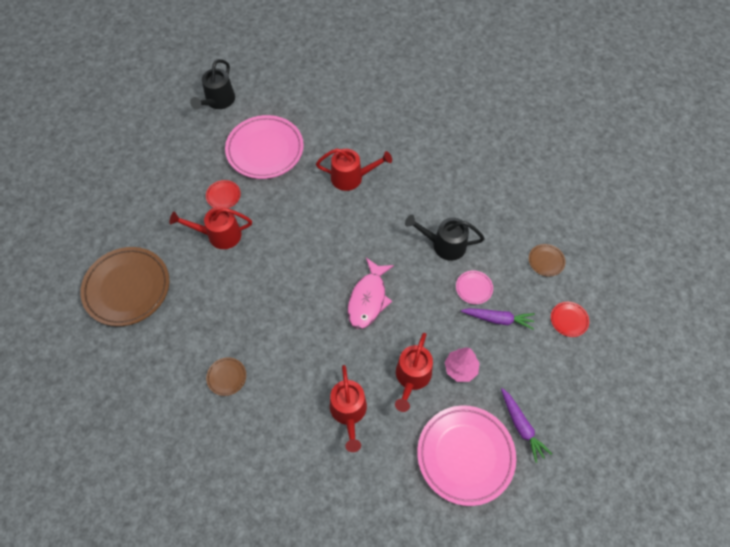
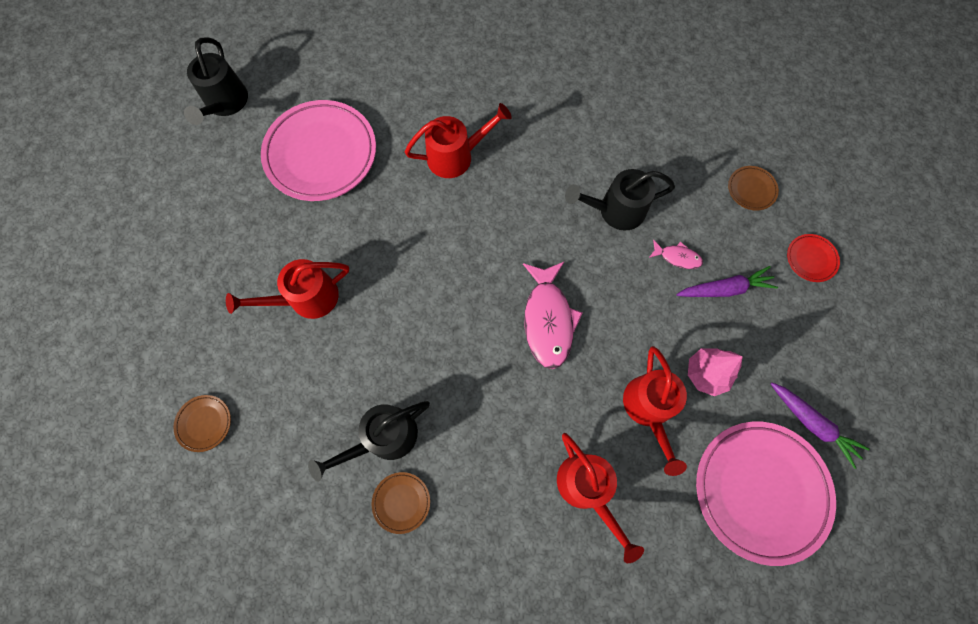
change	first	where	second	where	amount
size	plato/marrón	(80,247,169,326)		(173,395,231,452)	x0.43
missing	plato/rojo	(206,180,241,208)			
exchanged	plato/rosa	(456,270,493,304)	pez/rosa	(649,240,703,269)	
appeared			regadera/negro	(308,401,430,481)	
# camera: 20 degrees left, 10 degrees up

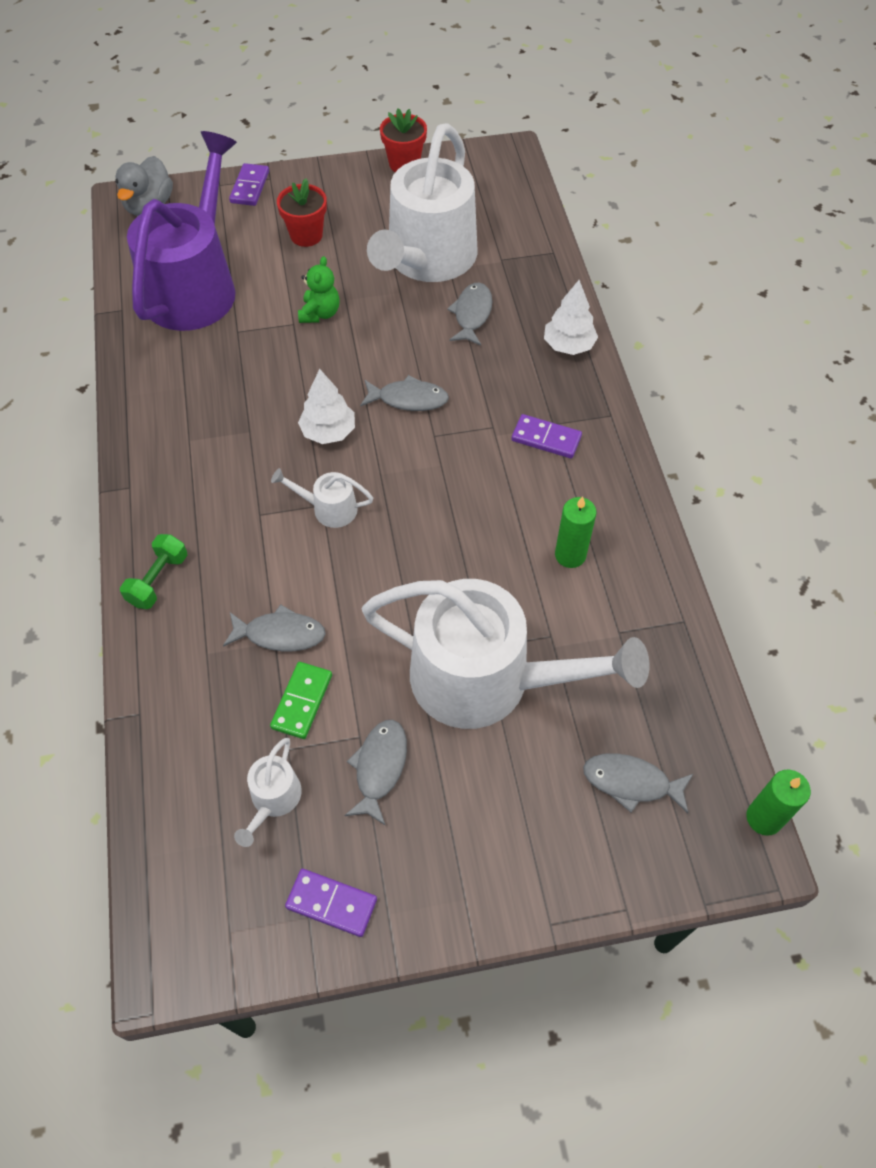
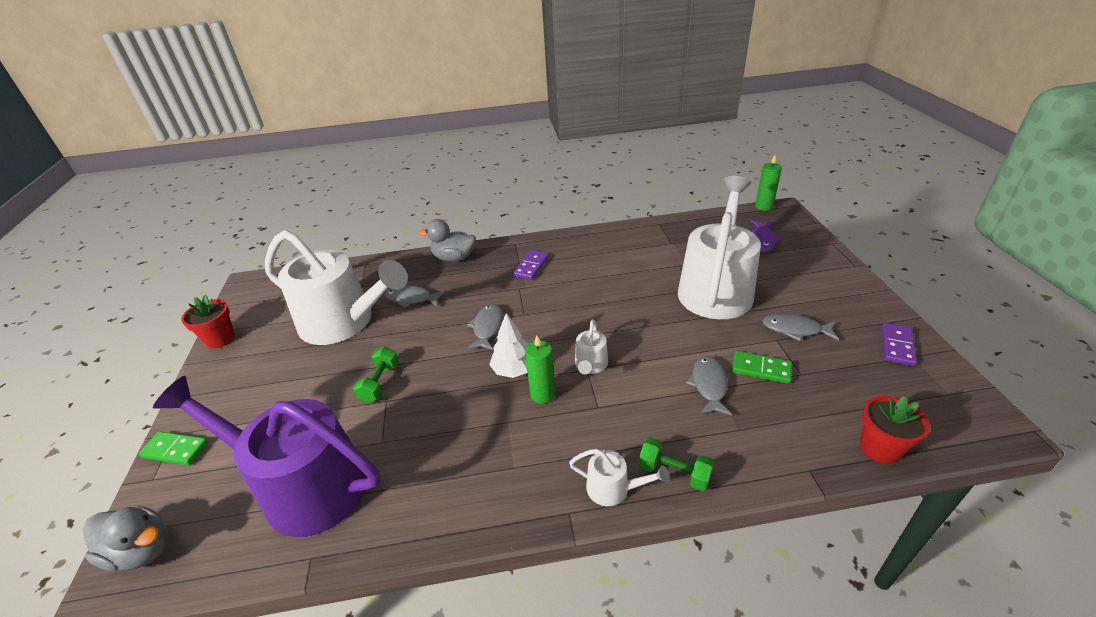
change	first	where	second	where	amount
colour	ficha de dominó/morado	(229,163,269,206)	ficha de dominó/verde	(139,431,208,465)	
relocated	regadera/blanco	(234,738,302,847)		(569,449,670,506)	
relocated	maceta/rojo	(277,178,327,247)		(860,396,930,464)	
exchanged	osito/verde	(298,256,340,323)	mancuerna/verde	(353,347,399,403)	
exchanged	árbol/blanco	(544,280,598,355)	pato/gris	(419,219,476,262)	
relocated	vela/verde	(555,496,596,568)		(525,335,555,404)	
colour	pez/gris	(583,753,693,813)	pez/morado	(751,220,781,252)	
# camera: 85 degrees left, 20 degrees down

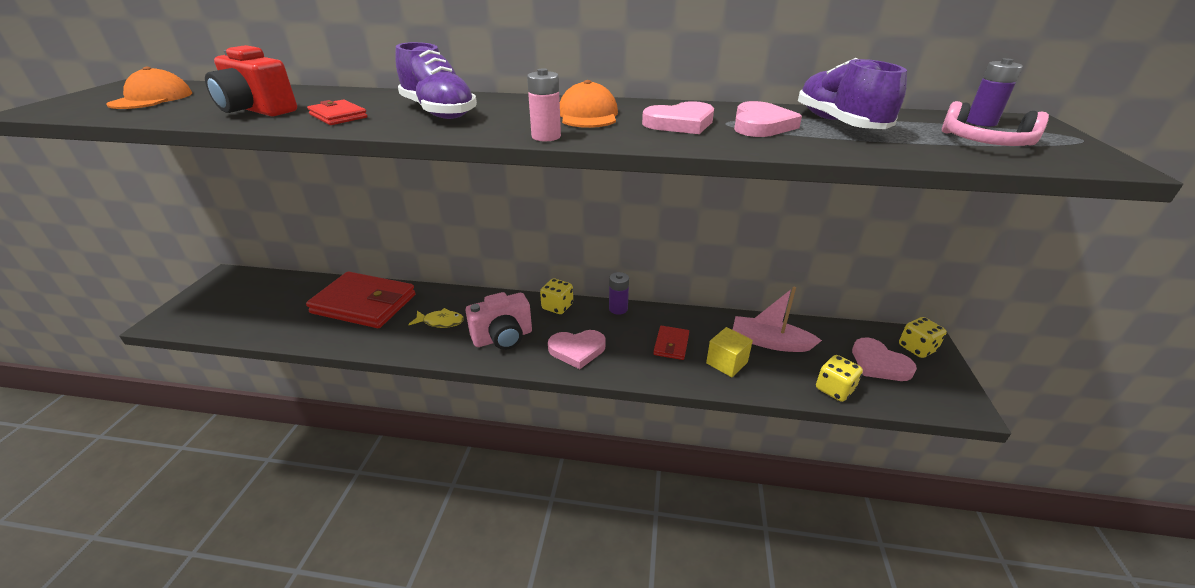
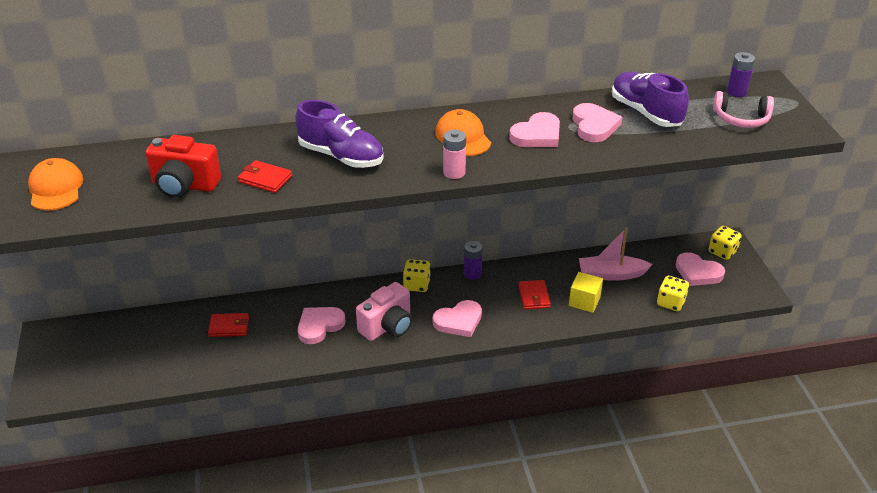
change	first	where	second	where	amount
size	cartera/rojo	(306,271,416,328)		(208,313,249,337)	x0.45
exchanged	pez/amarillo	(408,308,464,328)	corazón/rosa	(298,307,346,344)	
# camera: 20 degrees left, 5 degrees up

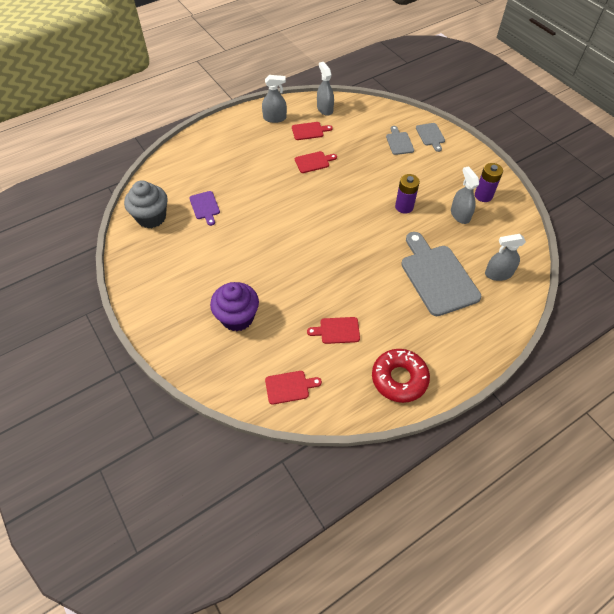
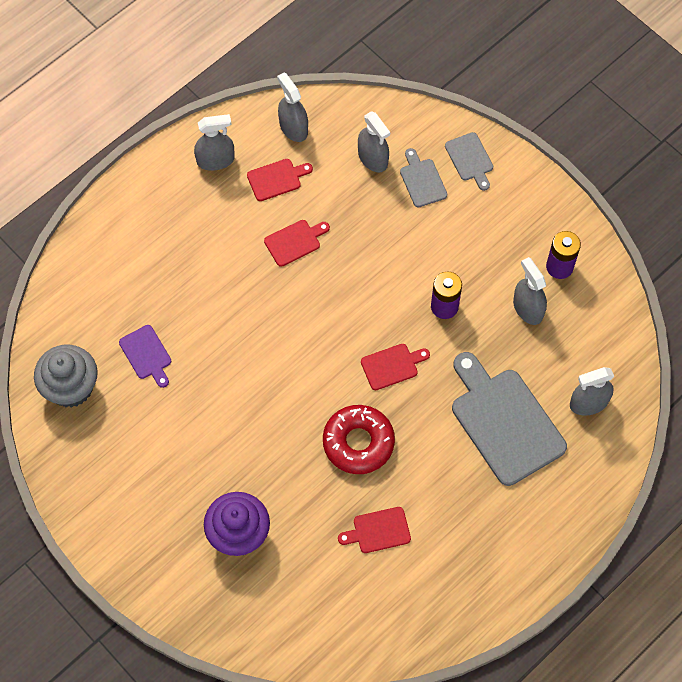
change	first	where	second	where	amount
relocated	tabla de cortar/rojo	(265,371,322,405)		(361,344,430,390)	
relocated	rosquilla/rojo	(372,349,430,403)		(323,405,395,474)	
appeared			pulverizador/gris	(358,111,390,173)	
# camera: 10 degrees left, 10 degrees up

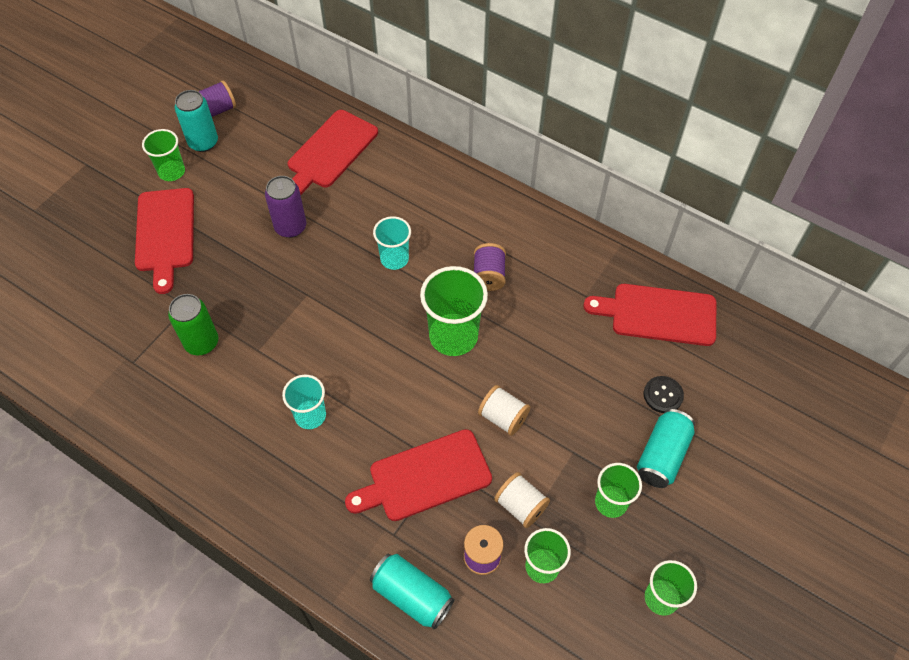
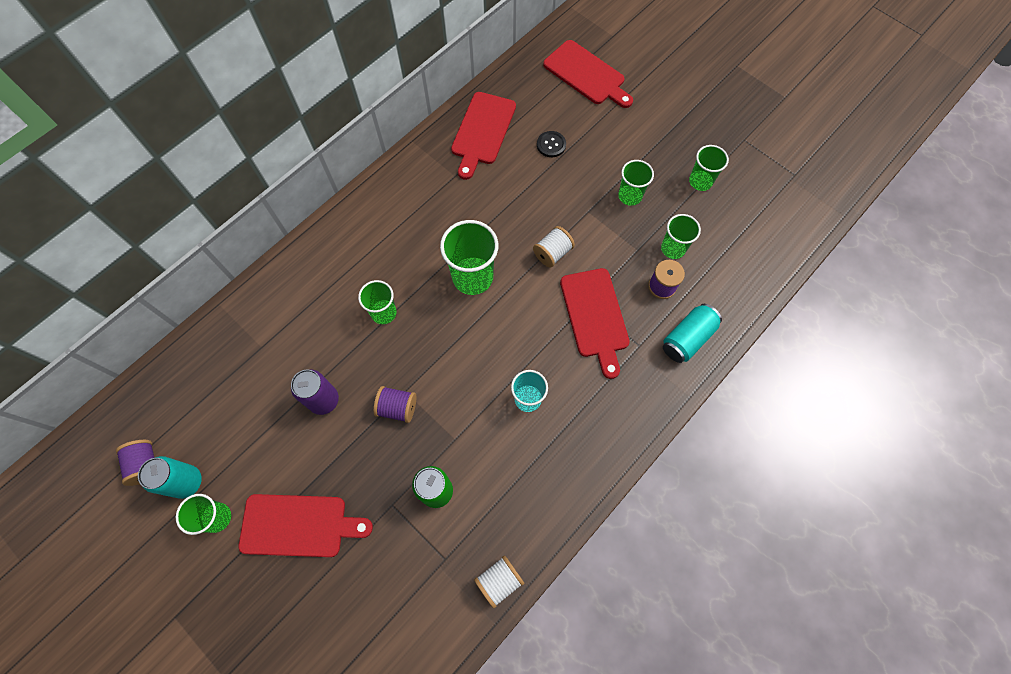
change	first	where	second	where	amount
relocated	tabla de cortar/rojo	(288,110,378,195)		(543,40,633,108)	
colour	vaso/turquesa	(373,216,411,270)	vaso/verde	(358,280,397,324)	
relocated	carrete/morado	(474,243,506,291)		(374,386,416,423)	
relocated	carrete/blanco	(494,472,550,528)		(474,555,525,608)	
missing	lata/turquesa	(637,409,695,488)			
# camera: 80 degrees left, 10 degrees up

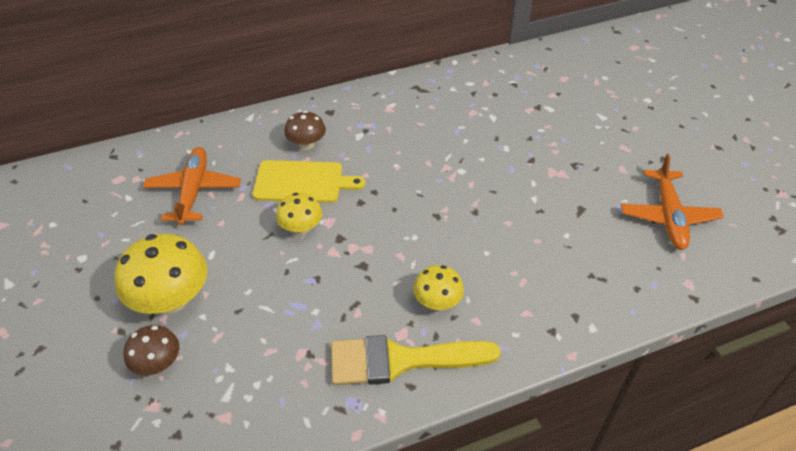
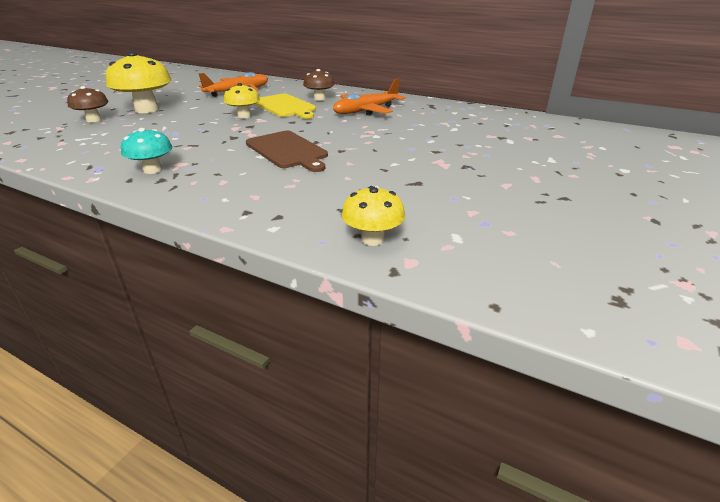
change	first	where	second	where	amount
exchanged	pincel/amarillo	(331,335,501,385)	seta/turquesa	(121,128,173,174)	
relocated	seta/amarillo	(413,265,464,310)		(342,186,405,246)	
relocated	avión/naranja	(621,154,724,250)		(333,78,406,116)	
appeared			tabla de cortar/marrón	(246,131,328,172)	
# camera: 50 degrees right, 15 degrees down

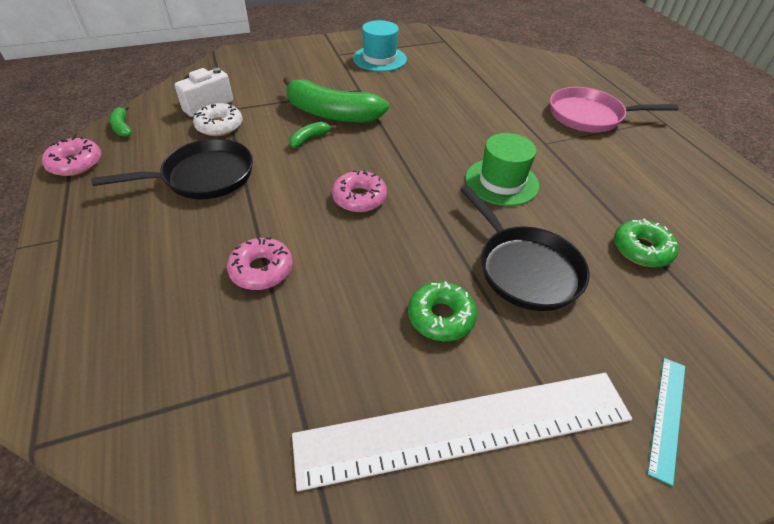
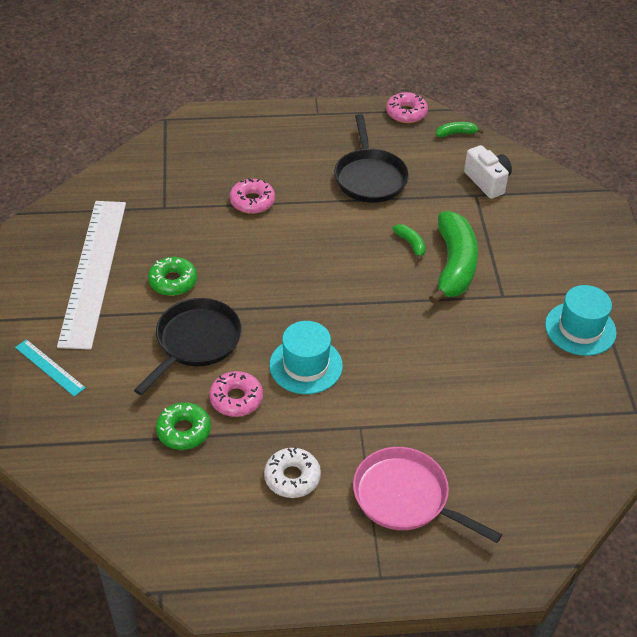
change	first	where	second	where	amount
relocated	rosquilla/blanco	(193,103,242,136)		(264,447,321,498)	
spun	plátano/verde	(283,76,389,123)		(429,211,478,304)	150 degrees clockwise
relocated	rosquilla/rosa	(332,170,387,212)		(209,371,263,417)	
spun	sartén/negro	(461,186,589,311)		(134,298,242,395)	135 degrees clockwise
colour	sombrero/verde	(465,133,539,206)	sombrero/turquesa	(269,321,343,394)	
spun	sartén/rosa	(550,87,679,132)		(353,447,502,543)	75 degrees counterclockwise
# camera: 105 degrees right, 0 degrees up

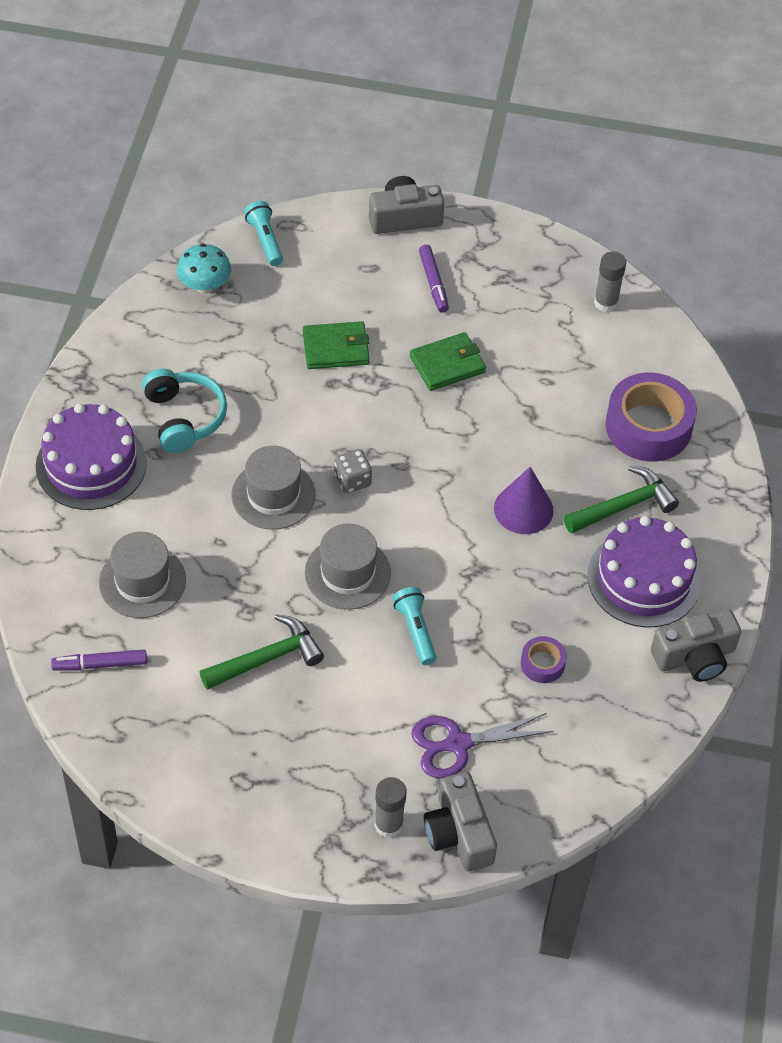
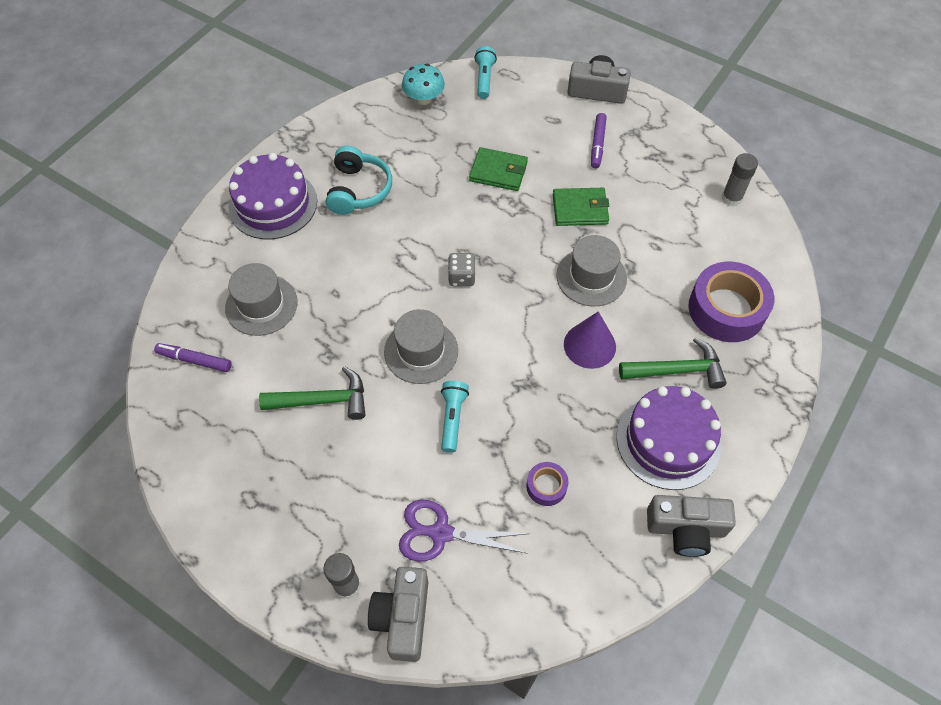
change	first	where	second	where	amount
relocated	sombrero/gris	(231,446,316,530)		(556,235,627,306)	
# camera: 25 degrees right, 5 degrees up

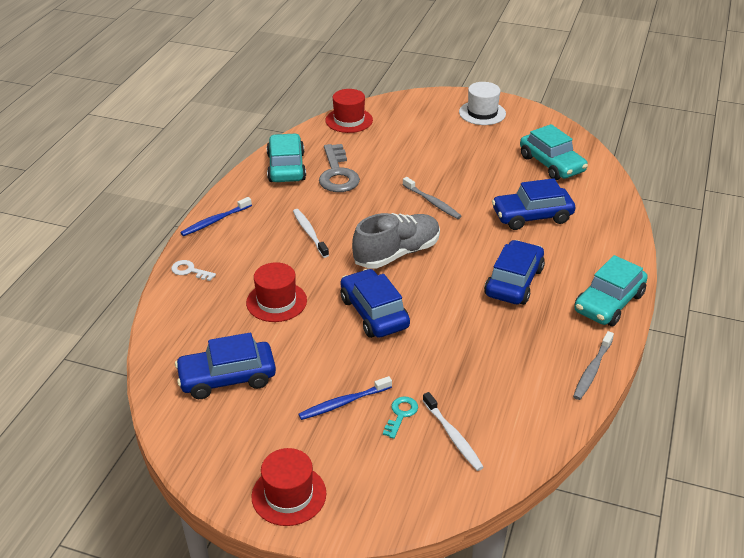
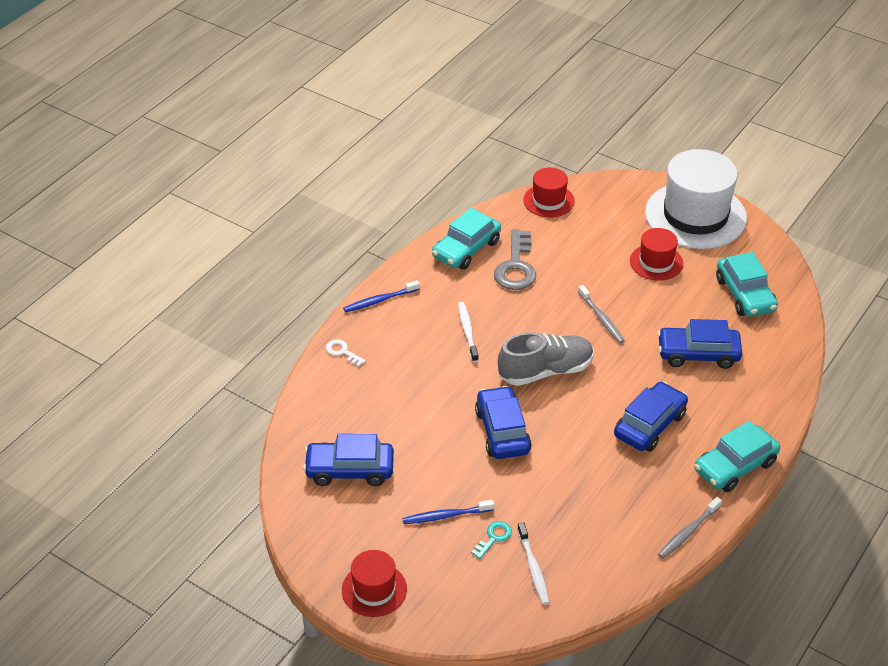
change	first	where	second	where	amount
relocated	sombrero/rojo	(246,262,307,322)		(630,228,683,281)	
spun	coche/turquesa	(267,133,306,182)		(432,207,501,270)	150 degrees counterclockwise
size	sombrero/blanco	(459,82,506,125)		(645,149,747,249)	x1.95
# camera: 15 degrees right, 5 degrees up

